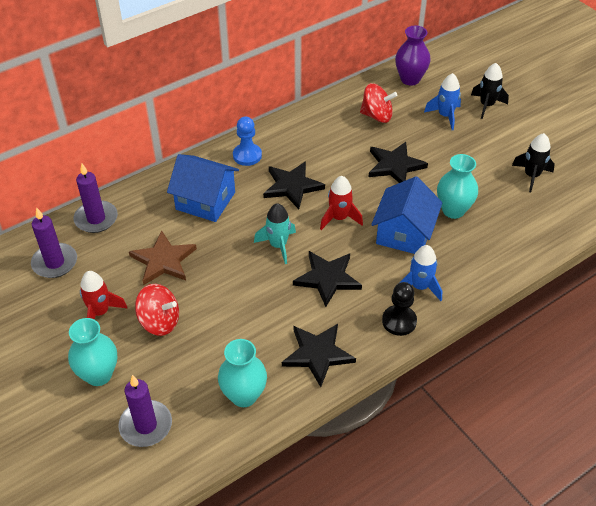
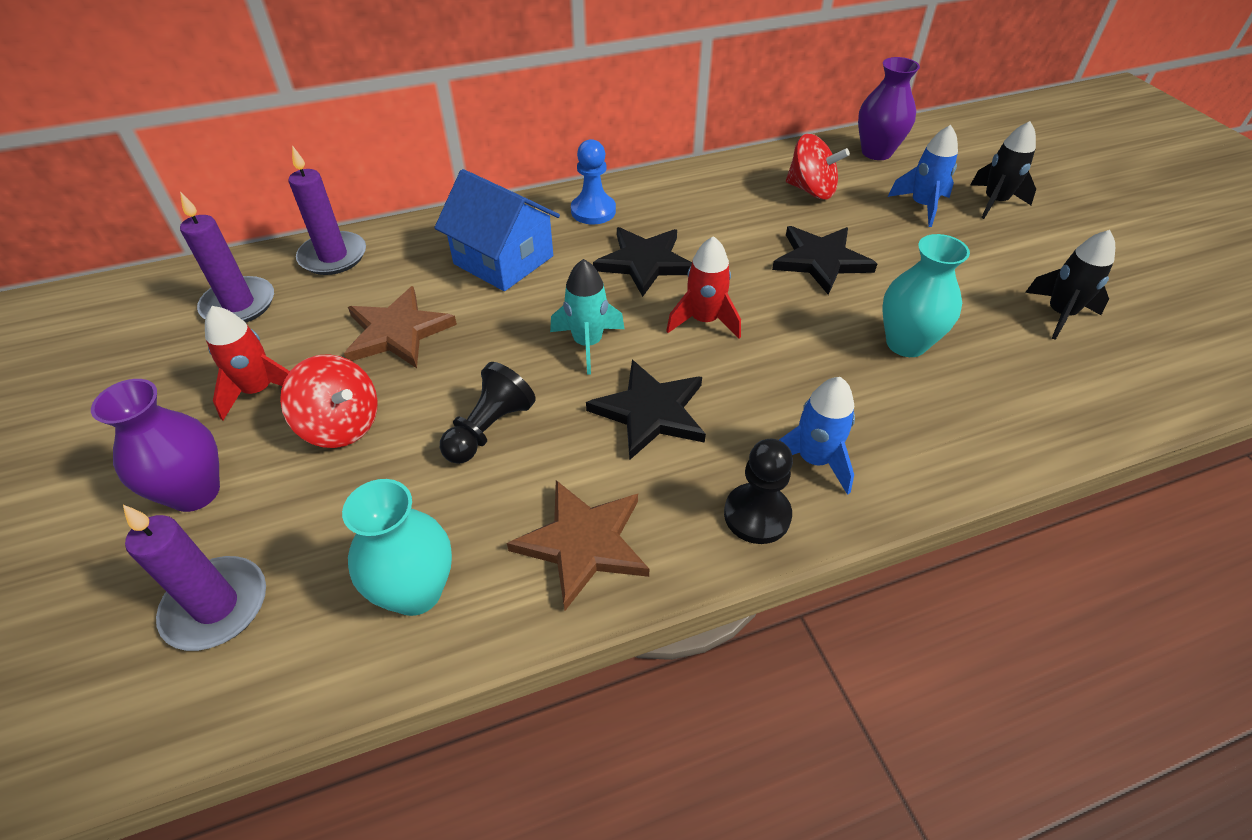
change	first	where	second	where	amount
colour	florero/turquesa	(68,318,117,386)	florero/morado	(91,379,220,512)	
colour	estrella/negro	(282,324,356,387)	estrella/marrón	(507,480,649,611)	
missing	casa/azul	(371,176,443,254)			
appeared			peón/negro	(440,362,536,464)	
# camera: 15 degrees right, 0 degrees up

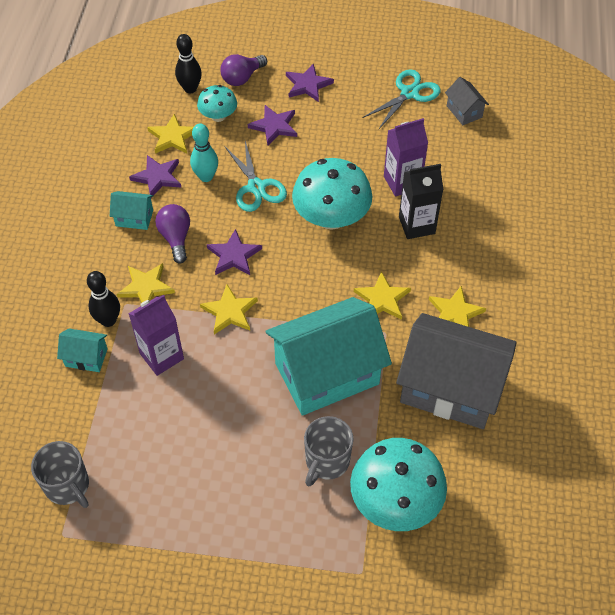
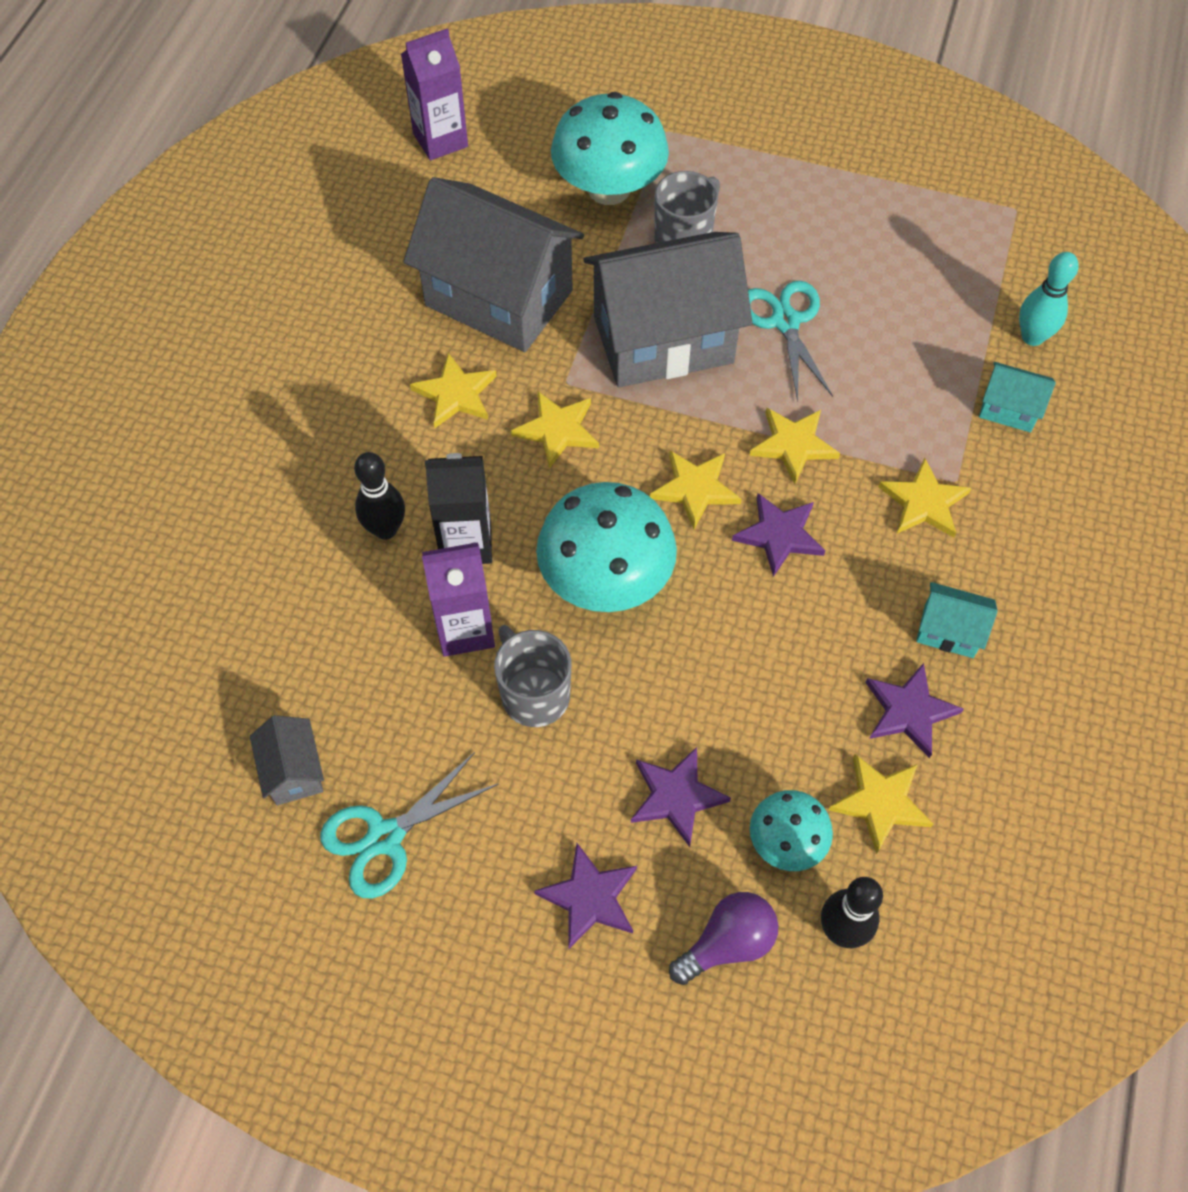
change	first	where	second	where	amount
relocated	taza/gris	(31,441,89,508)		(494,625,572,727)	
relocated	bolo/negro	(87,271,120,327)		(354,452,405,539)	
relocated	cartón de leche/morado	(129,295,184,376)		(401,28,468,160)	
missing	bombilla/morado	(155,204,190,264)			
relocated	bolo/turquesa	(190,124,218,182)		(1019,252,1079,346)	
relocated	tijeras/turquesa	(224,141,287,212)		(748,281,833,402)	
colour	casa/turquesa	(266,297,392,416)	casa/gris	(583,232,752,387)	
appeared			estrella/amarillo	(650,451,741,529)	
# camera: 170 degrees left, 5 degrees up

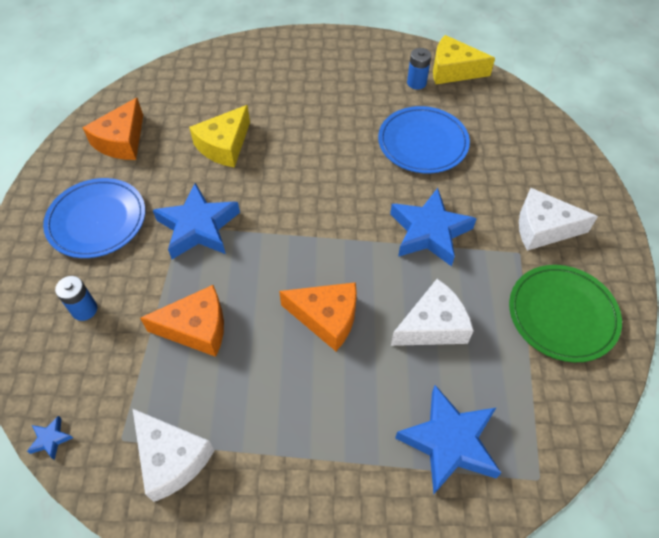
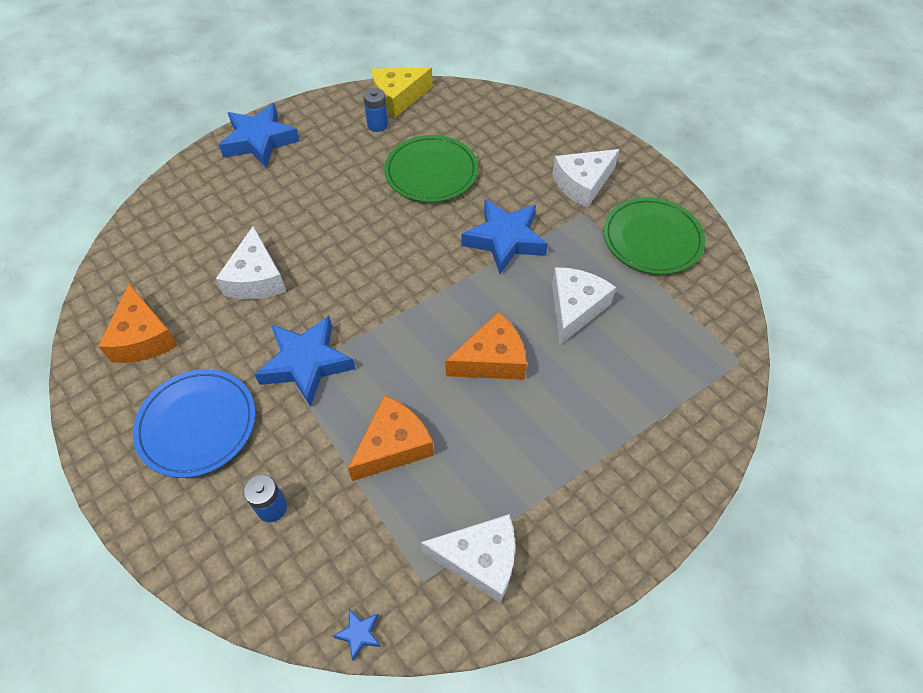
change	first	where	second	where	amount
colour	queso/amarillo	(189,105,250,168)	queso/blanco	(216,226,286,299)	
colour	plato/azul	(378,106,470,173)	plato/verde	(384,135,478,202)	
relocated	estrella/azul	(395,385,501,494)		(219,103,300,168)	
# camera: 40 degrees left, 0 degrees up

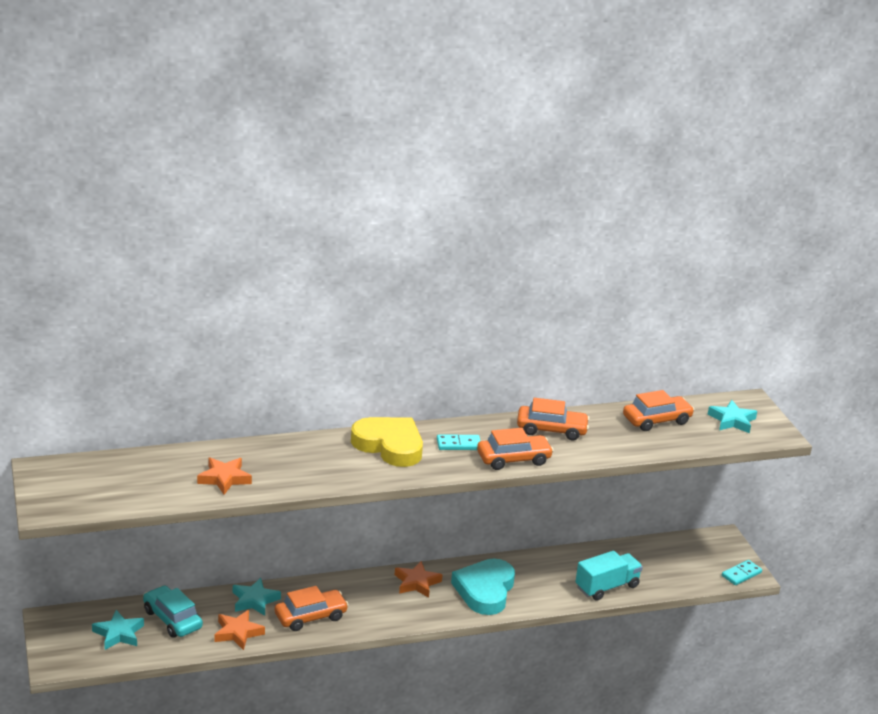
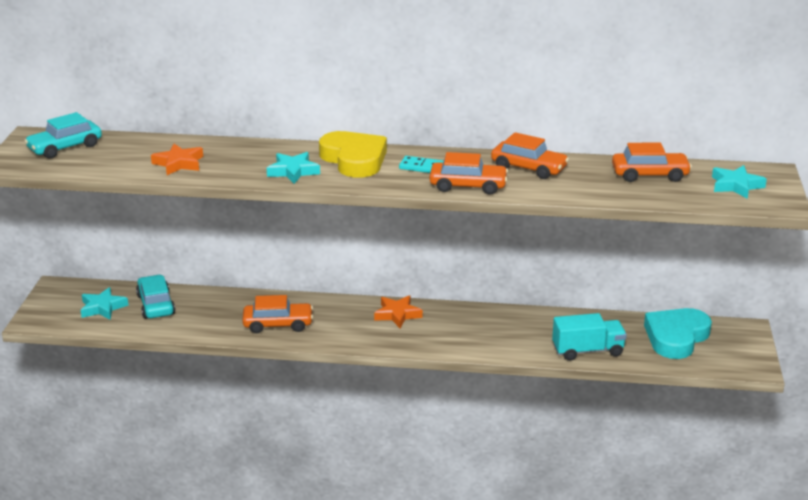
change	first	where	second	where	amount
missing	estrella/naranja	(214,610,265,650)			
relocated	estrella/turquesa	(233,578,281,616)		(267,152,320,184)	
relocated	corazón/turquesa	(451,558,515,615)		(644,308,712,359)	
missing	ficha de dominó/turquesa	(722,560,762,585)			
appeared			coche/turquesa	(24,112,102,159)	
# camera: 25 degrees right, 0 degrees up

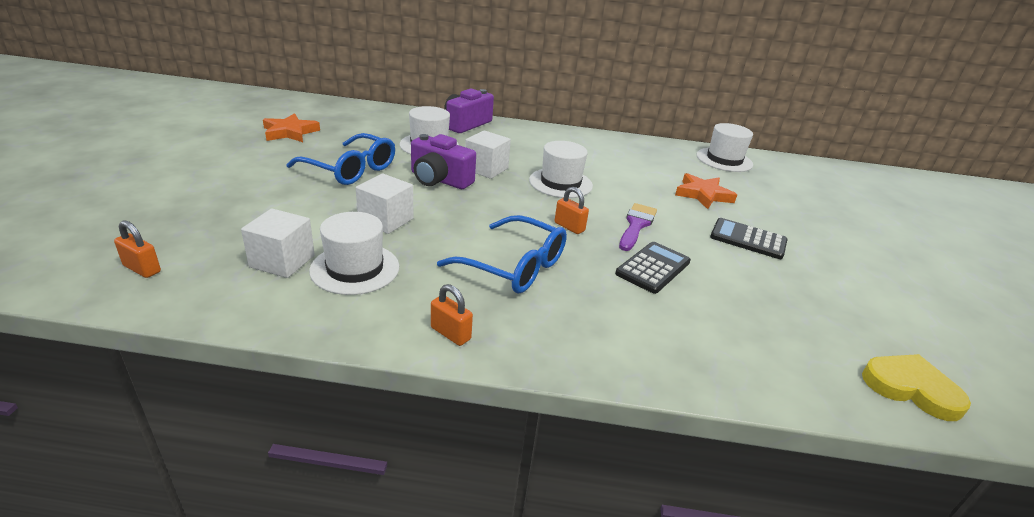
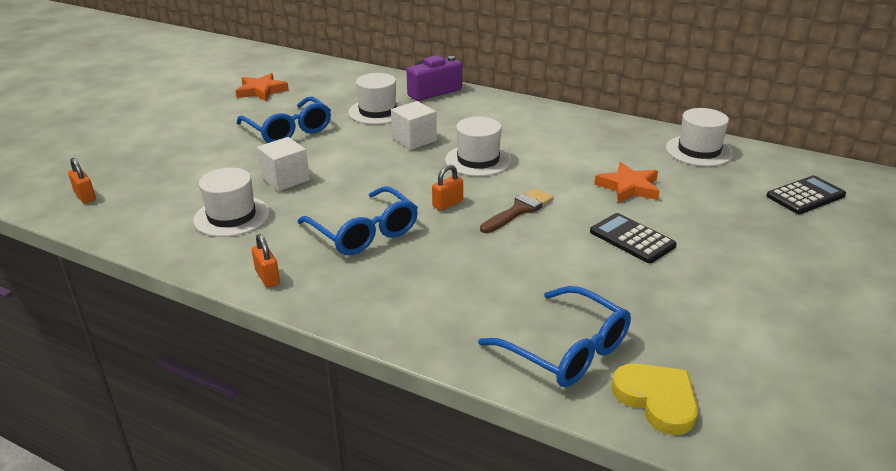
change	first	where	second	where	amount
missing	cubo/blanco	(241,208,315,278)			
missing	cámara/morado	(411,134,476,189)			
spun	candado/naranja	(555,187,589,234)		(432,165,463,211)	75 degrees clockwise
relocated	calculadora/negro	(615,242,691,294)		(767,175,846,214)	
colour	pincel/morado	(619,203,657,251)	pincel/marrón	(480,188,554,233)	
appeared			gafas/azul	(478,286,631,387)	
# camera: 25 degrees right, 0 degrees up

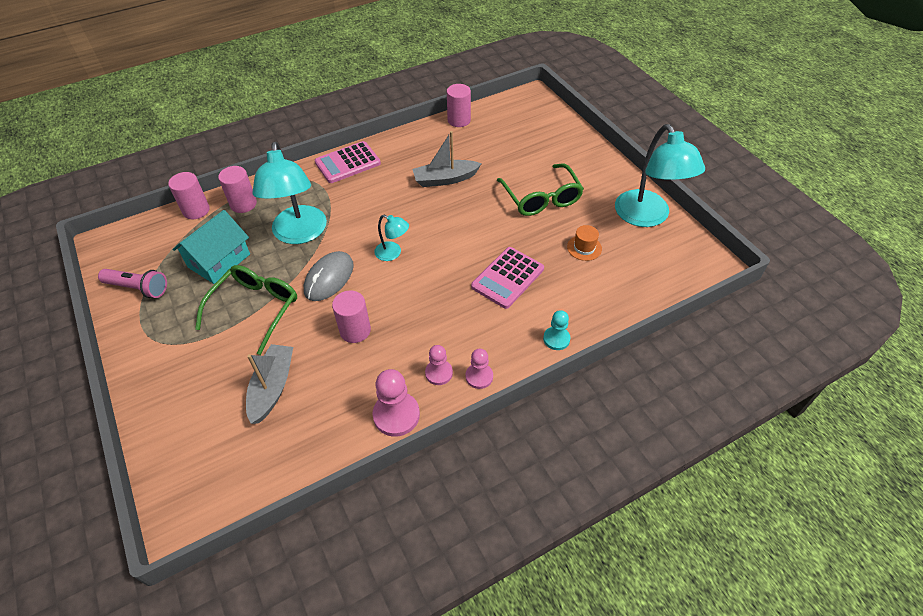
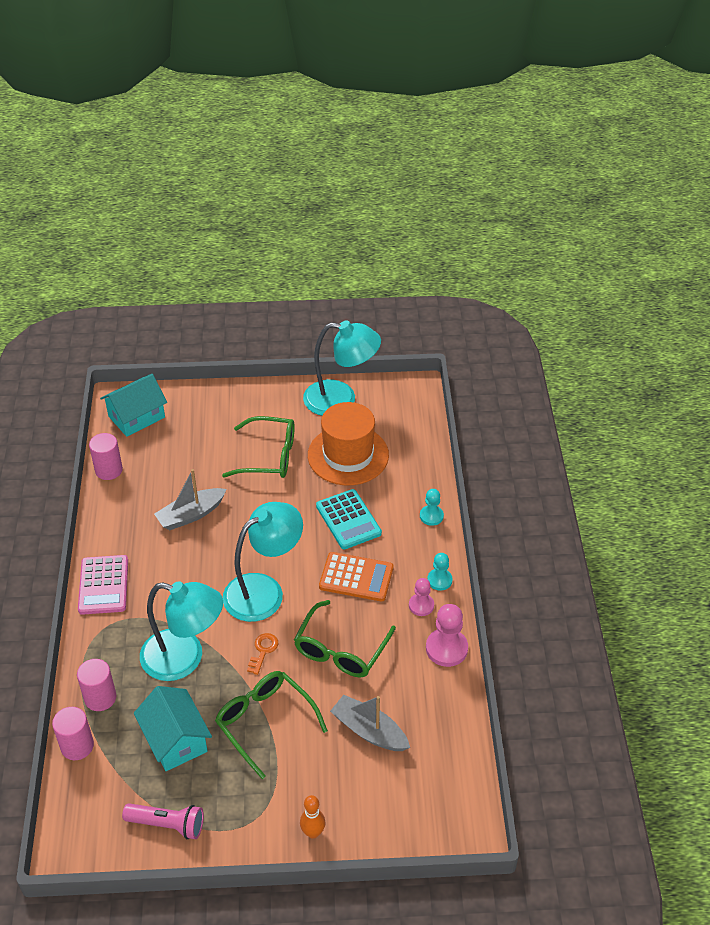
change	first	where	second	where	amount
spun	lámpara de mano/rosa	(98,269,167,298)		(122,803,204,839)	60 degrees clockwise
exchanged	ratón/gris	(304,251,354,301)	llave/naranja	(247,633,278,675)	
exchanged	cilindro/rosa	(332,290,371,343)	gafas/verde	(294,600,396,678)	
size	lámpara/turquesa	(374,215,409,261)		(223,502,303,622)	x2.12
spun	barco/gris	(412,131,482,187)		(154,469,227,530)	45 degrees clockwise
colour	peón/rosa	(466,349,493,389)	peón/turquesa	(427,553,453,591)	
colour	calculadora/rosa	(471,247,544,309)	calculadora/turquesa	(316,489,382,549)	
size	sombrero/naranja	(567,225,602,261)		(308,402,389,485)	x2.44
appeared			casa/turquesa	(100,374,167,437)	
appeared			bolo/naranja	(300,795,325,839)	
appeared			calculadora/naranja	(319,552,394,601)	
# camera: 65 degrees left, 5 degrees down

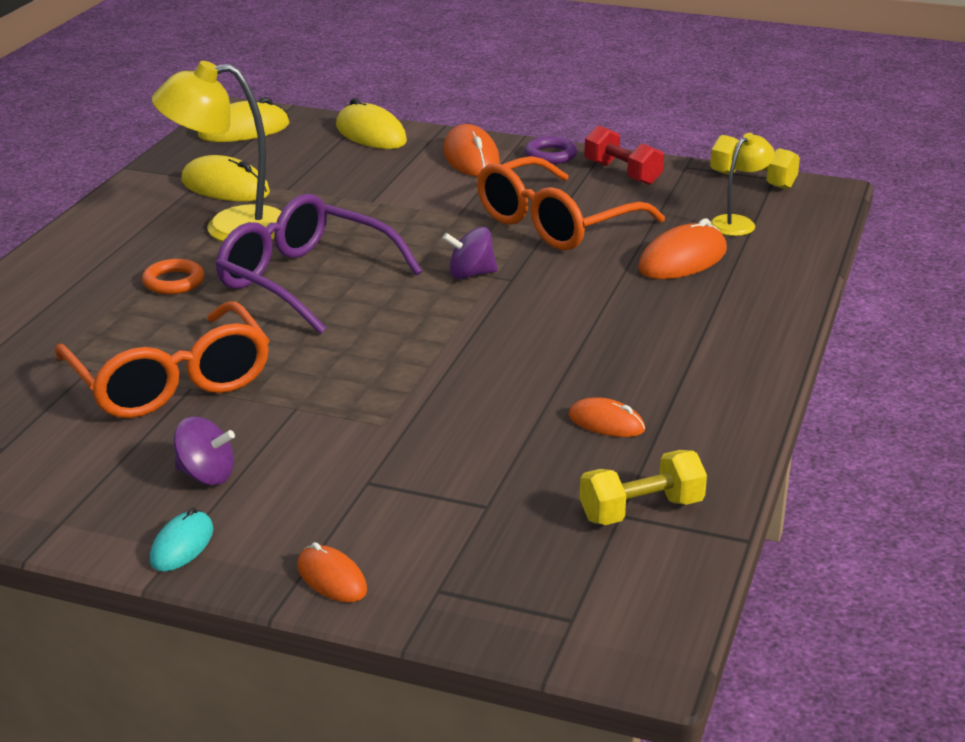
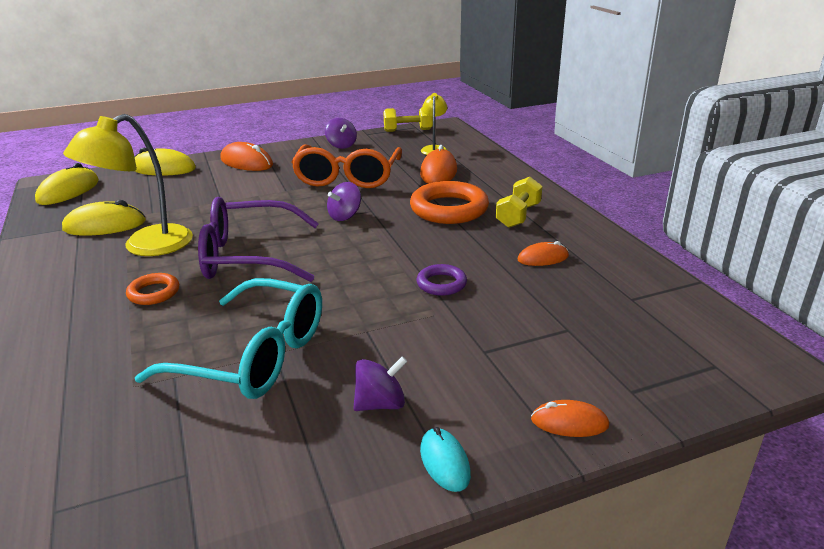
change	first	where	second	where	amount
colour	gafas/naranja	(55,301,270,418)	gafas/turquesa	(135,278,322,399)	
relocated	anillo/morado	(525,136,577,164)		(417,264,467,296)	
relocated	mancuerna/amarillo	(580,450,707,525)		(496,177,542,228)	
exchanged	mancuerna/rojo	(584,125,664,185)	peonza/morado	(325,118,357,149)	
appeared			anillo/naranja	(410,181,489,224)	
# camera: 40 degrees left, 0 degrees up

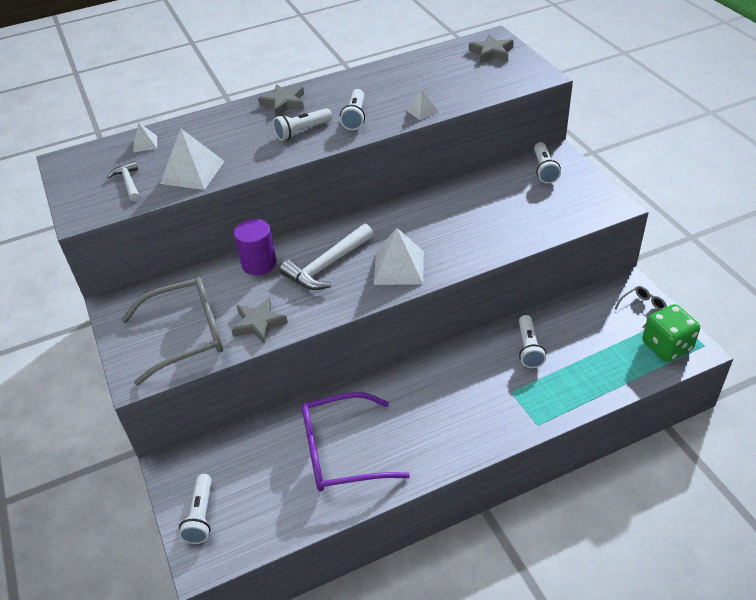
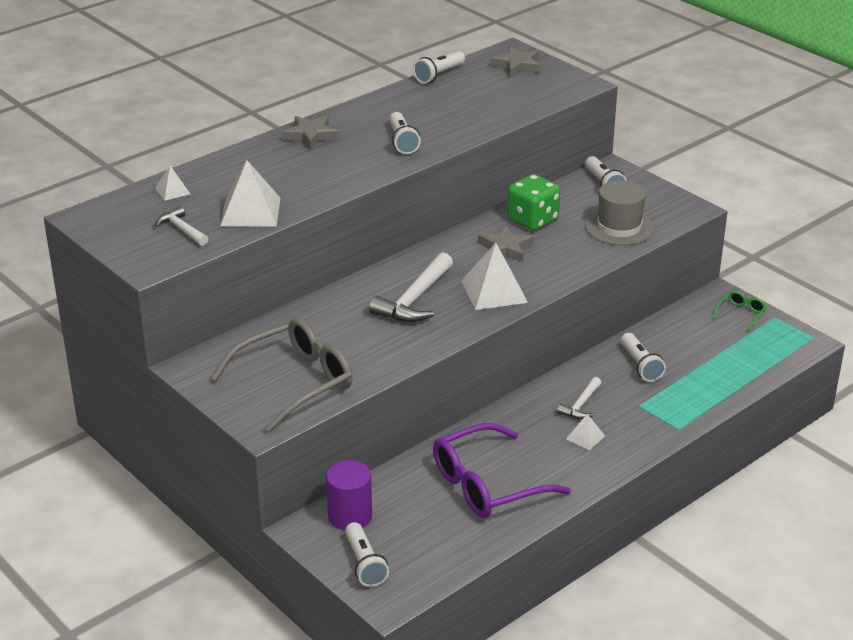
change	first	where	second	where	amount
relocated	estrella/gris	(231,297,288,344)		(478,225,534,262)	
relocated	cilindro/morado	(234,219,277,275)		(326,460,372,530)	
relocated	lámpara de mano/blanco	(273,108,332,141)		(413,51,465,84)	
relocated	pirámide/blanco	(406,90,438,120)		(566,414,605,450)	
colour	gafas/gris	(614,286,667,329)	gafas/verde	(713,291,766,331)	
relocated	dado/verde	(642,304,700,362)		(507,174,560,231)	
appeared			martillo/blanco	(557,377,601,419)	
appeared			sombrero/gris	(585,180,654,246)	
# camera: 20 degrees left, 10 degrees down

